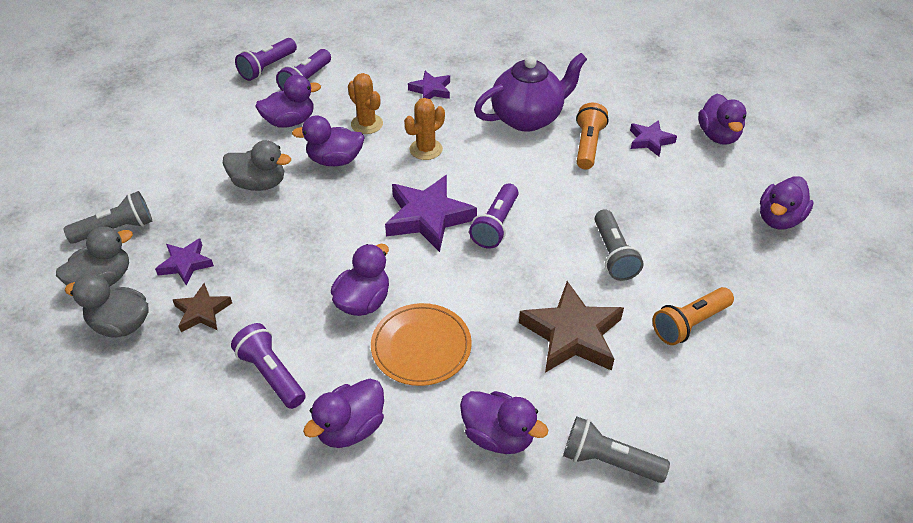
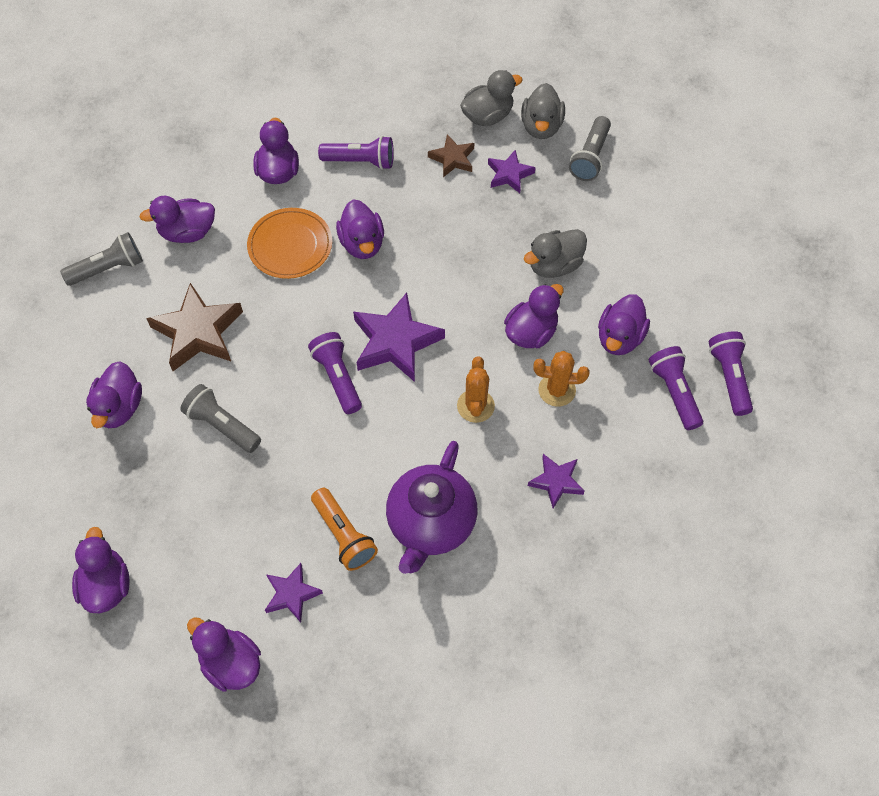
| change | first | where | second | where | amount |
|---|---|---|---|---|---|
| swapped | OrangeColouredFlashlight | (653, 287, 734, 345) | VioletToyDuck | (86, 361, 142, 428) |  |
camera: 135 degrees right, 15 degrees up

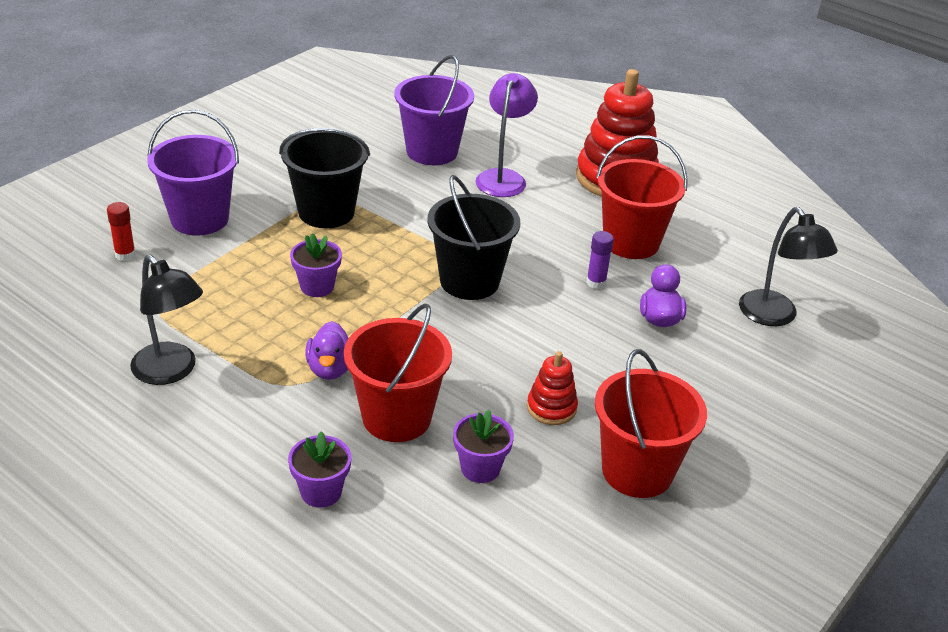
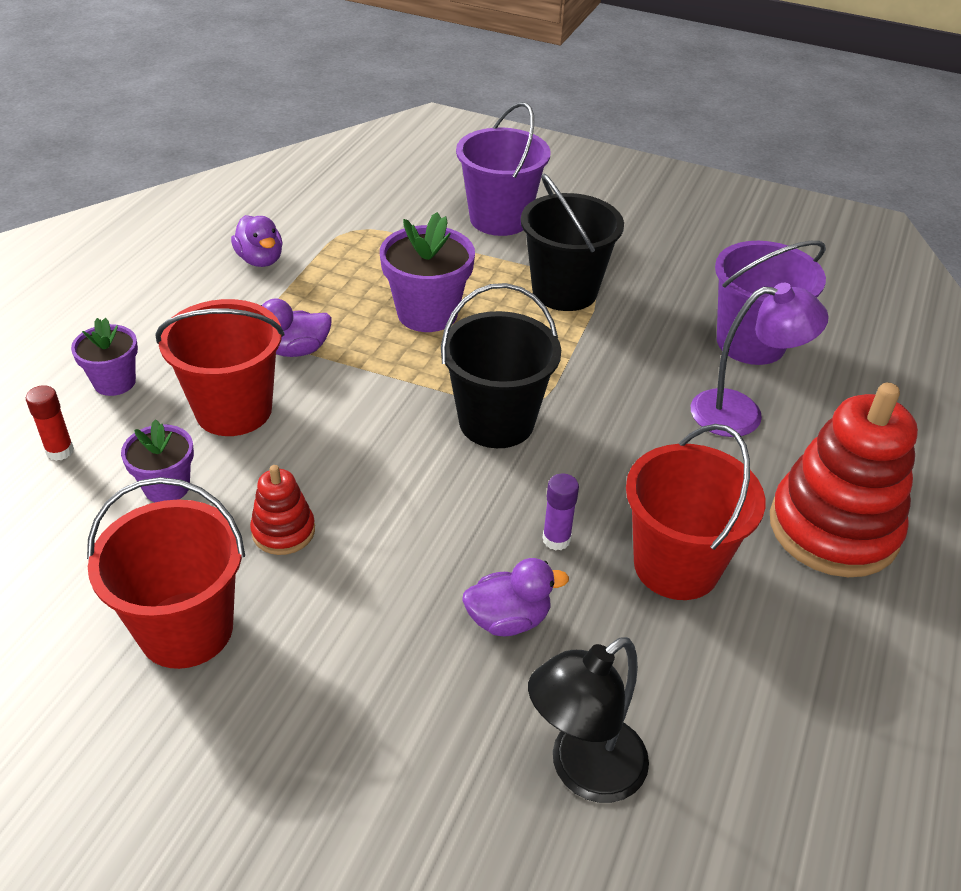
| change | first | where | second | where | amount |
|---|---|---|---|---|---|
| shifted | CrimsonGlue | (107, 202, 136, 261) |  | (26, 385, 74, 461) |  |
| swapped | JetBlackDeskLamp | (130, 255, 203, 385) | VioletToyDuck | (231, 215, 283, 267) |  |
| scaled | VioletFlowerPot | (290, 233, 342, 297) |  | (380, 212, 475, 332) | x1.63 |
camera: 75 degrees right, 5 degrees up

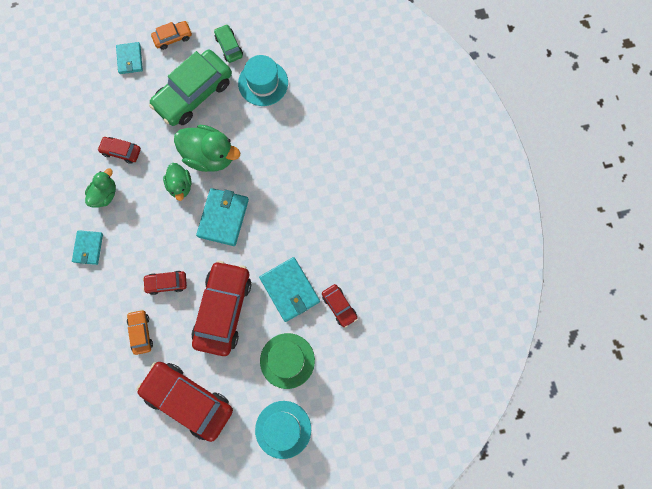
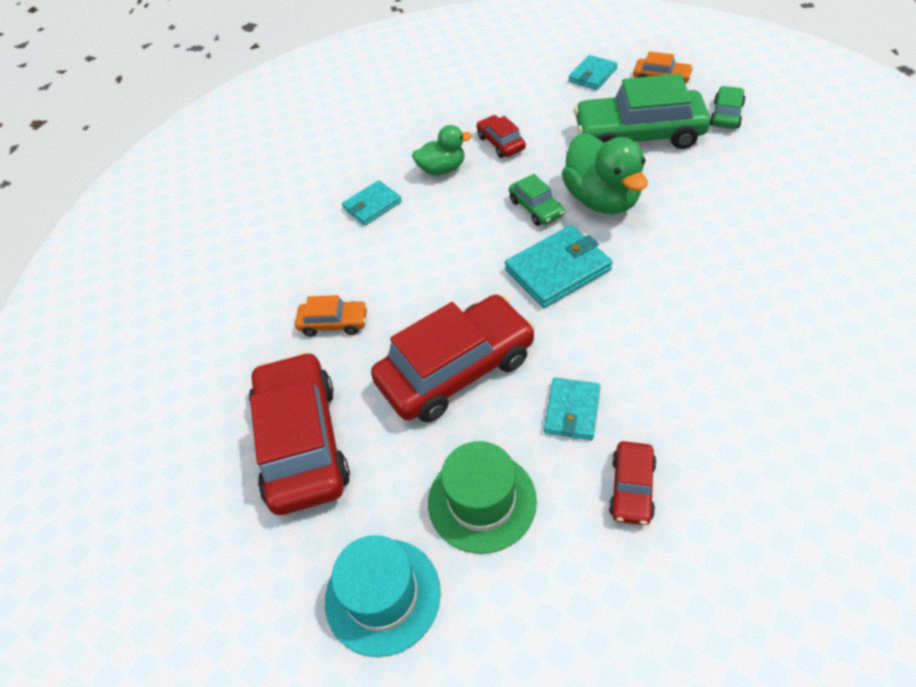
| change | first | where | second | where | amount |
|---|---|---|---|---|---|
| gone | CrimsonCar | (143, 271, 187, 295) |  |  |  |
| gone | TurquoiseTallHat | (238, 55, 288, 106) |  |  |  |
| swapped | GreenToyDuck | (163, 163, 192, 201) | GreenCar | (509, 174, 564, 226) |  |
| rotated | OrangeColouredCar | (127, 310, 153, 355) |  | (295, 295, 368, 337) | 60 degrees clockwise |
| scaled | TurquoiseWallet | (259, 257, 320, 322) |  | (544, 378, 600, 440) | x0.63 |
camera: 50 degrees right, 25 degrees down

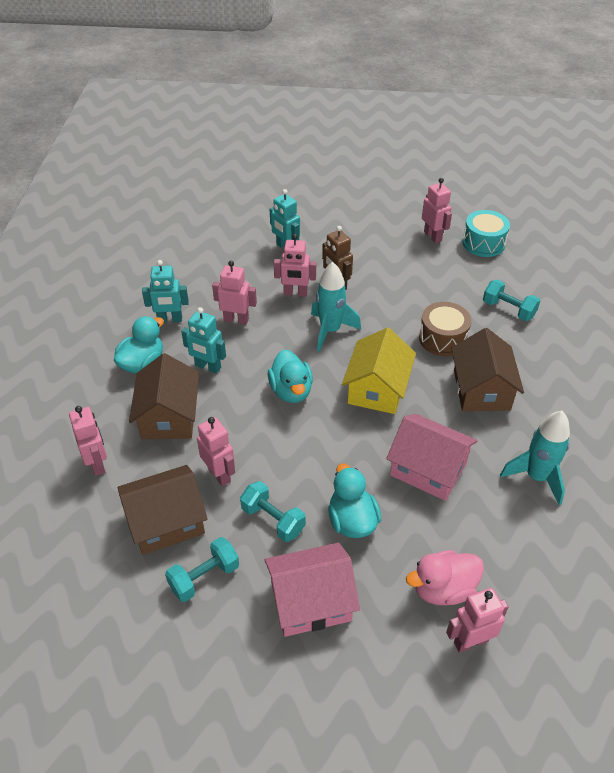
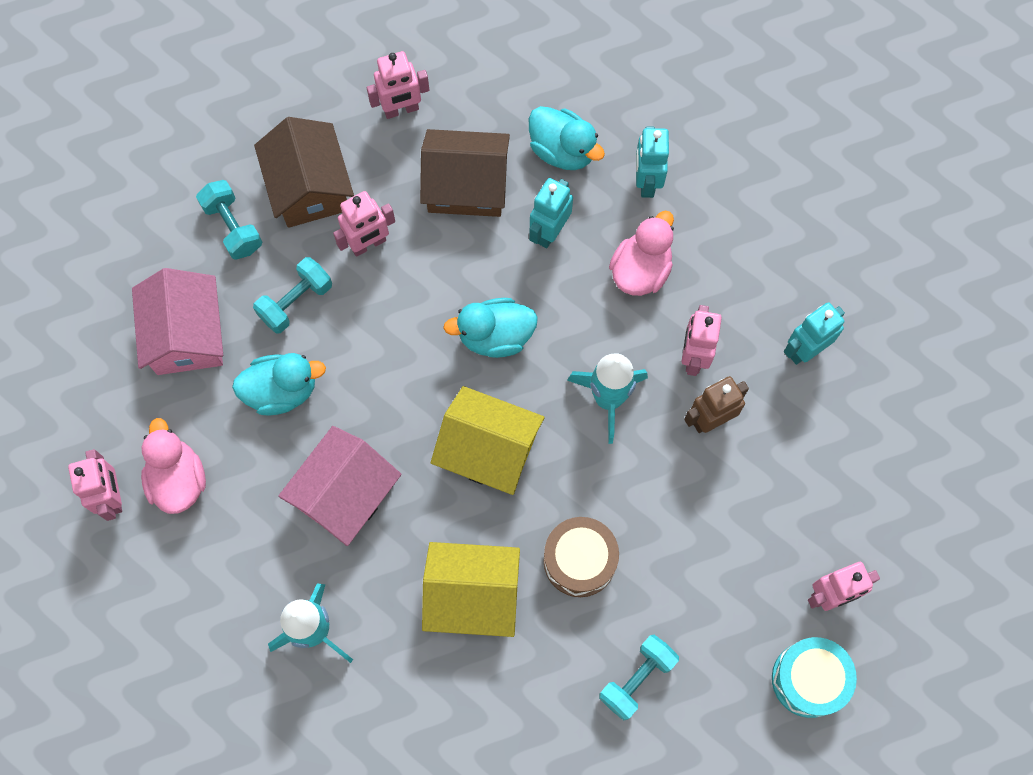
| change | first | where | second | where | amount |
|---|---|---|---|---|---|
| swapped | RosePinkToyRobot | (212, 261, 257, 325) | RosePinkToyDuck | (609, 211, 674, 296) |  |
| repainted | BrownCottage | (451, 328, 524, 411) | YellowCottage | (422, 542, 520, 637) |  |
camera: 95 degrees right, 25 degrees up

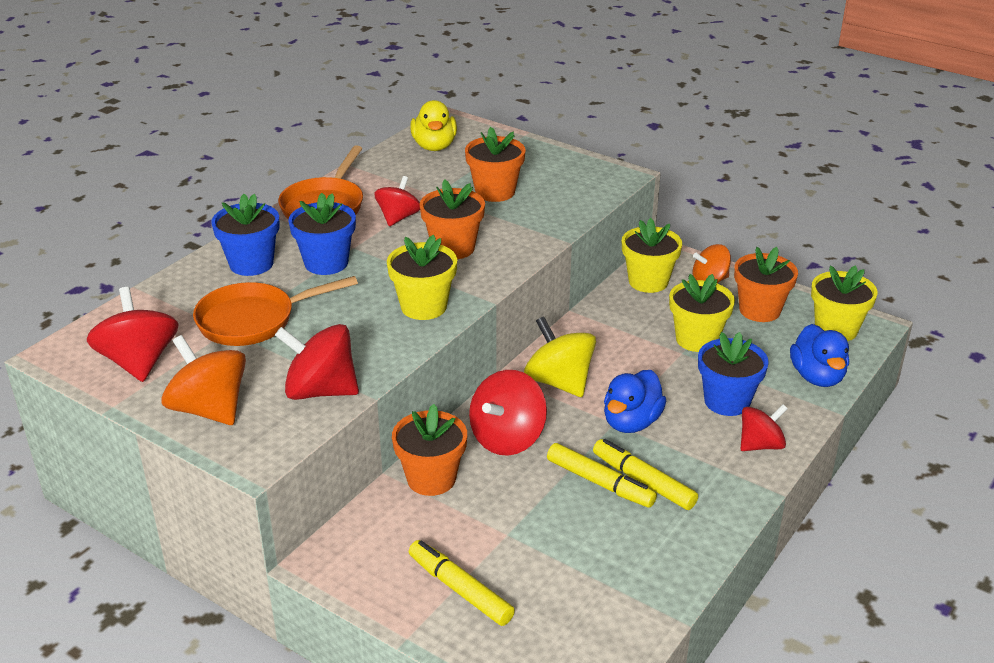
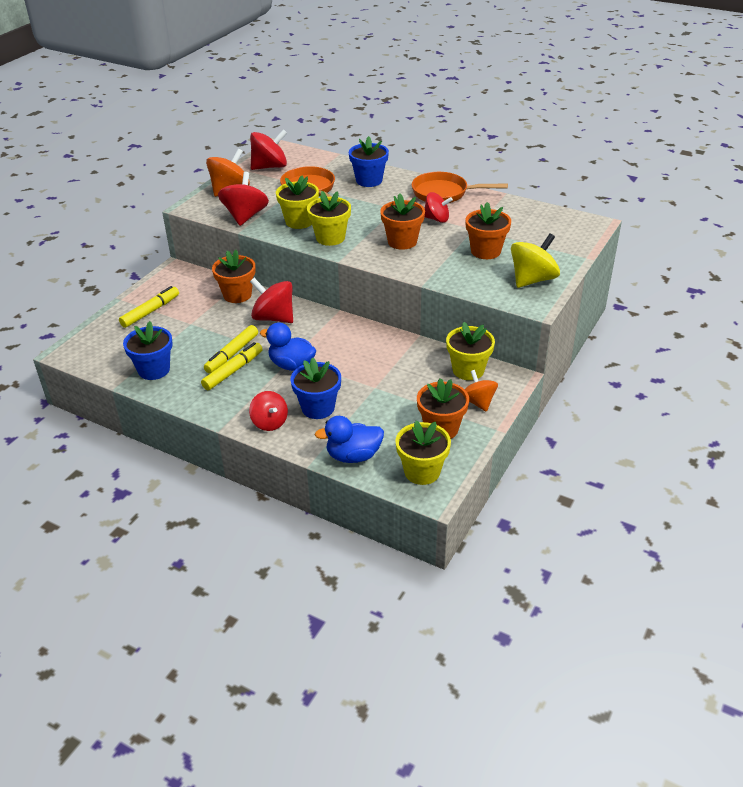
| change | first | where | second | where | amount |
|---|---|---|---|---|---|
| gone | YellowToyDuck | (410, 100, 457, 151) |  |  |  |
| shifted | BlueFlowerPot | (288, 193, 356, 275) |  | (123, 321, 173, 380) |  |
| shifted | YellowToyTop | (524, 316, 596, 397) |  | (511, 233, 560, 288) |  |
| shifted | YellowFlowerPot | (669, 274, 735, 352) |  | (276, 175, 319, 229) |  |
camera: 85 degrees right, 5 degrees up

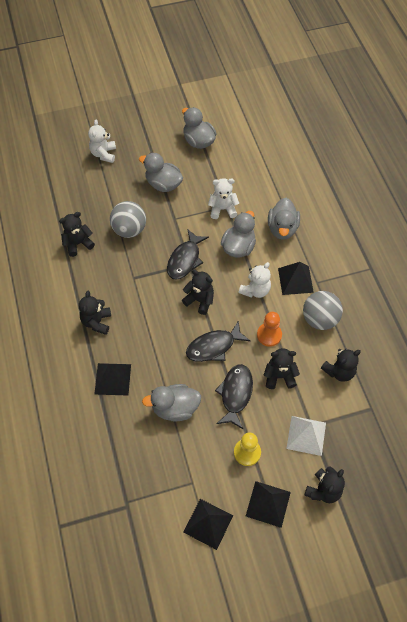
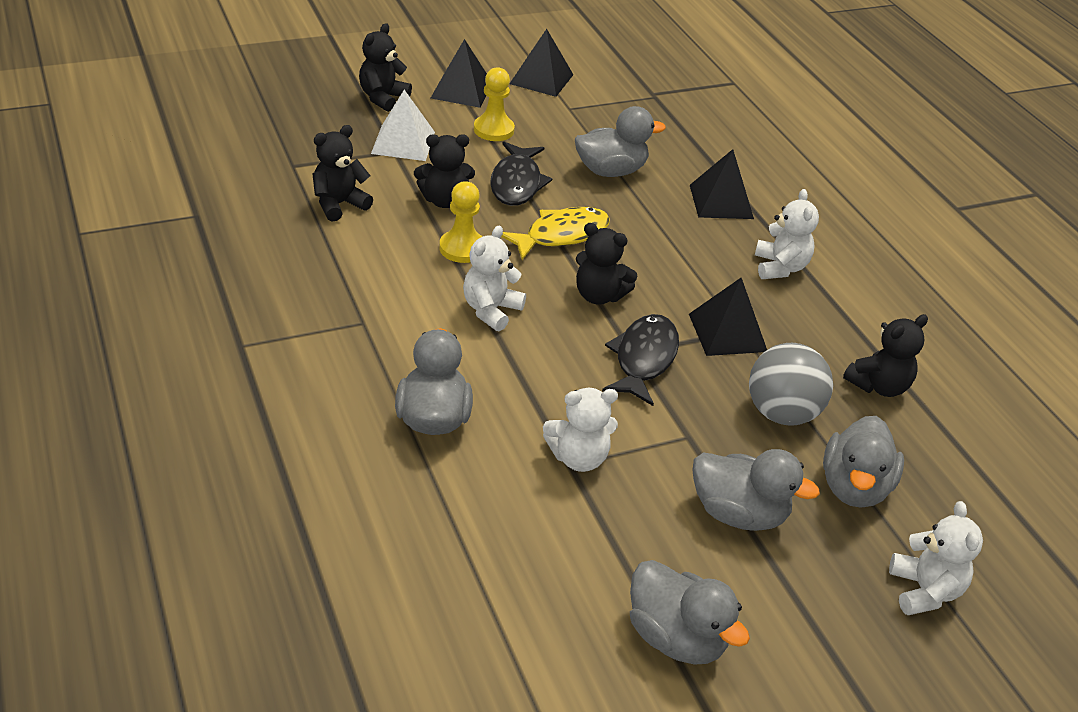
| change | first | where | second | where | amount |
|---|---|---|---|---|---|
| gone | GrayPlayBall | (303, 291, 343, 330) |  |  |  |
| shifted | GrayToyDuck | (221, 211, 256, 258) |  | (823, 416, 904, 508) |  |
| shifted | JetBlackSolidPyramid | (278, 262, 314, 295) |  | (689, 278, 767, 356) |  |
| repainted | JetBlackStuffedBear | (79, 291, 111, 335) | WhiteStuffedBear | (755, 189, 819, 279) |  |
| repainted | JetBlackFish | (186, 321, 250, 362) | YellowFish | (501, 207, 610, 260) |  |
| repainted | OrangeColouredChessPawn | (257, 312, 282, 347) | YellowChessPawn | (439, 181, 482, 263) |  |
camera: 170 degrees right, 20 degrees down

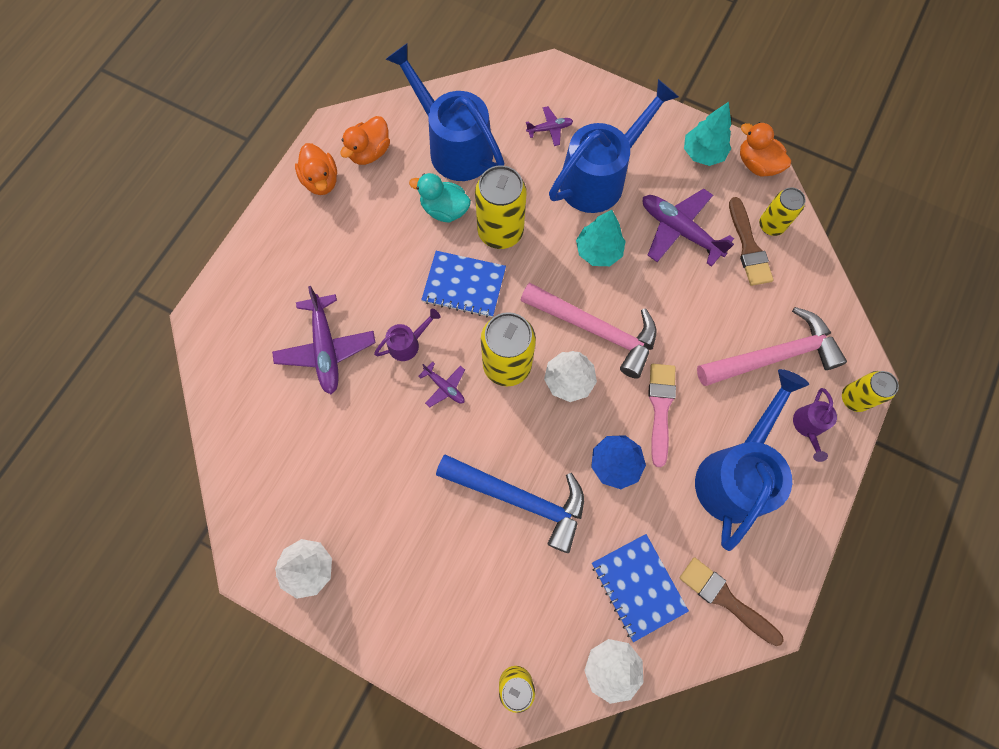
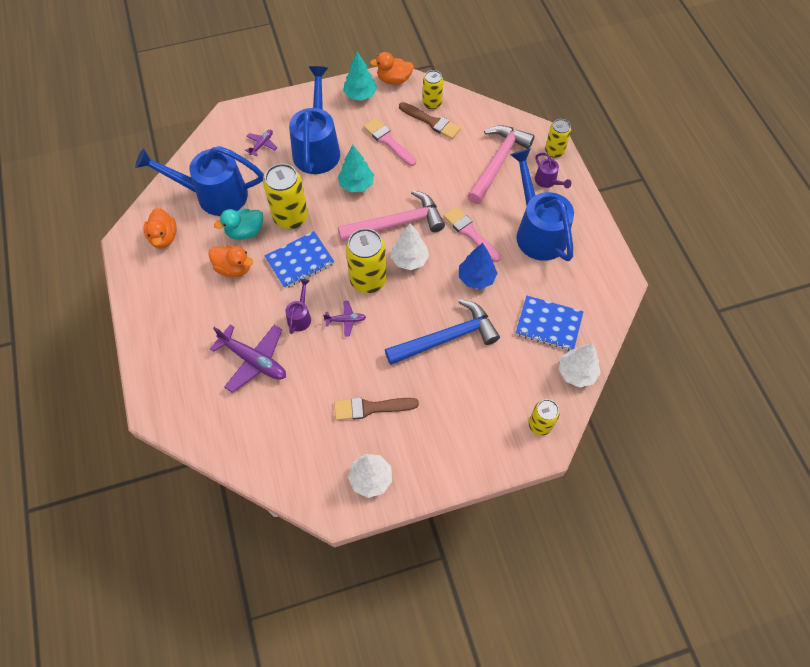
| change | first | where | second | where | amount |
|---|---|---|---|---|---|
| shifted | OrangeColouredToyDuck | (295, 143, 337, 195) |  | (208, 245, 253, 277) |  |
| shifted | BrownPaintbrush | (680, 558, 784, 646) |  | (334, 398, 419, 420) |  |
| swapped | VioletToyPlane | (643, 189, 734, 267) | RosePinkPaintbrush | (363, 118, 416, 166) |  |
camera: 45 degrees left, 10 degrees down

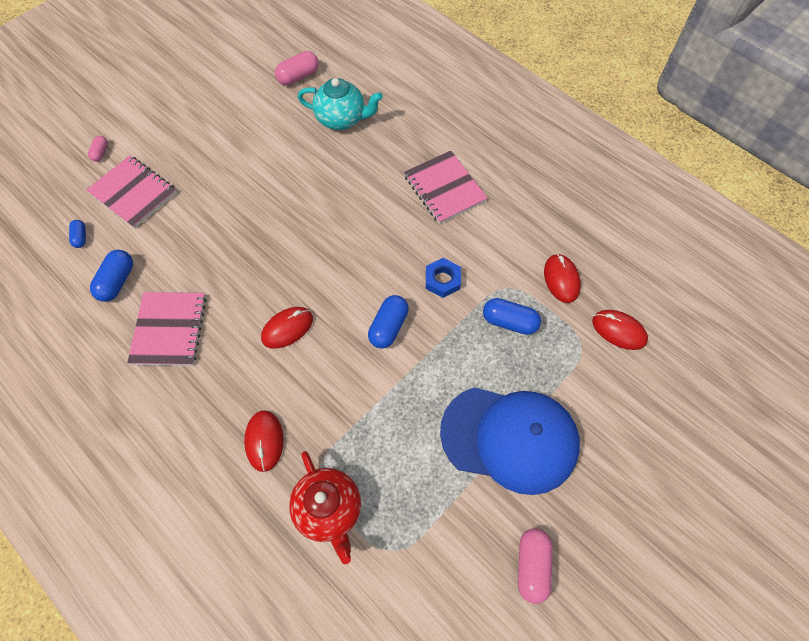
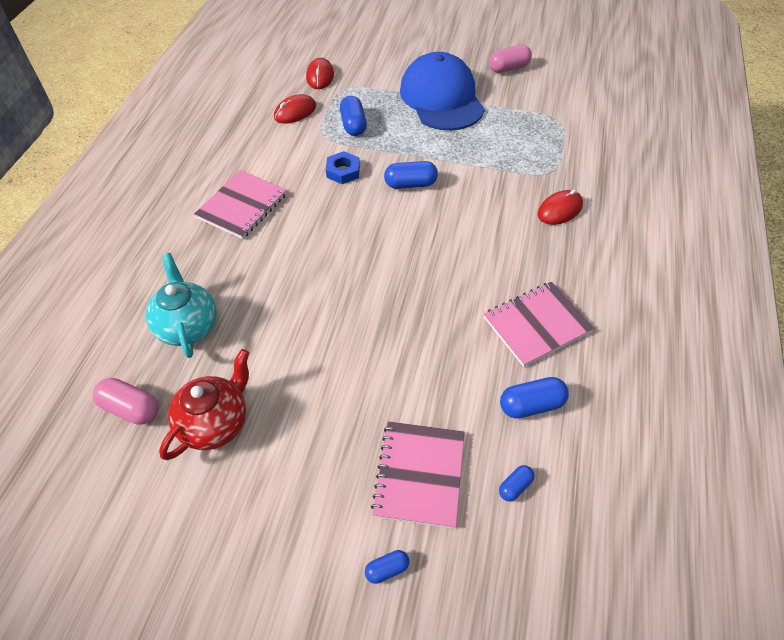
| change | first | where | second | where | amount |
|---|---|---|---|---|---|
| gone | CrimsonComputerMouse | (261, 307, 313, 349) |  |  |  |
| shifted | CrimsonTeapot | (289, 451, 361, 564) |  | (159, 349, 249, 460) |  |
| repainted | RosePinkCapsule | (88, 136, 108, 162) | BlueCapsule | (365, 550, 409, 584) |  |
camera: 120 degrees left, 10 degrees down

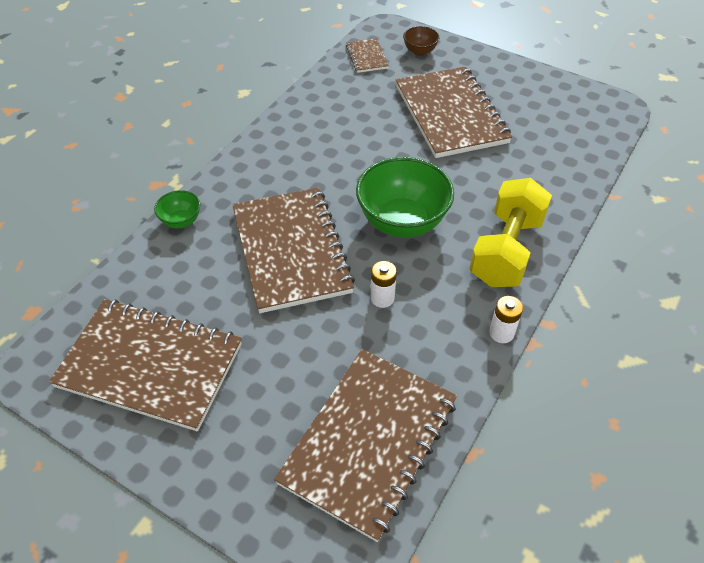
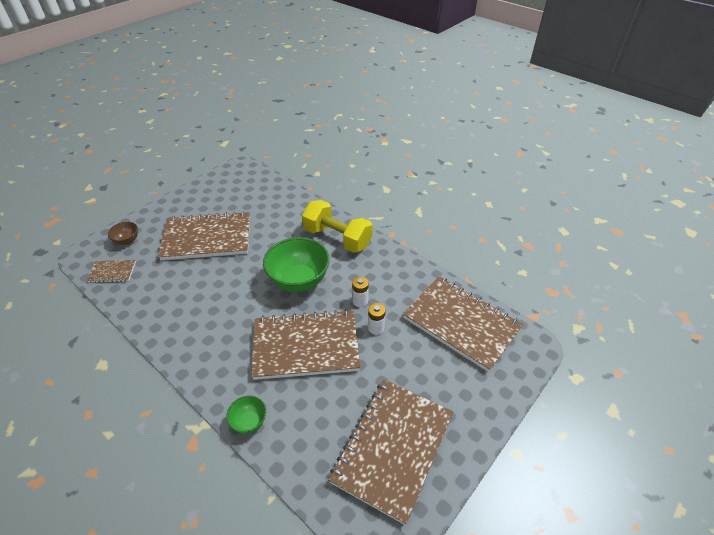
| change | first | where | second | where | amount |
|---|---|---|---|---|---|
| shifted | WhiteBattery | (489, 296, 523, 343) |  | (368, 303, 386, 335) |  |
camera: 80 degrees left, 5 degrees down

